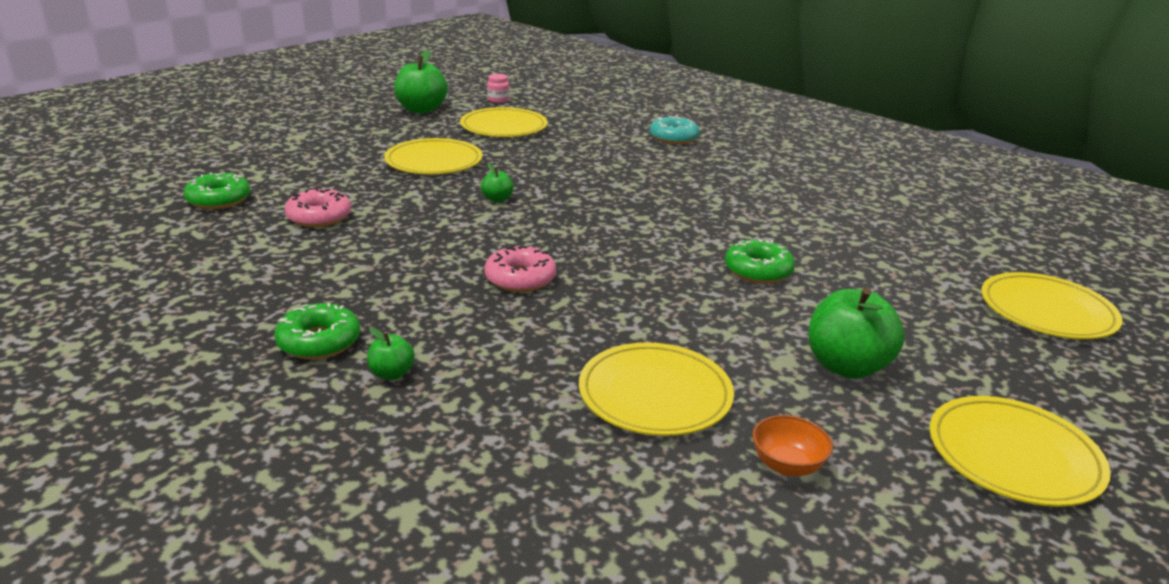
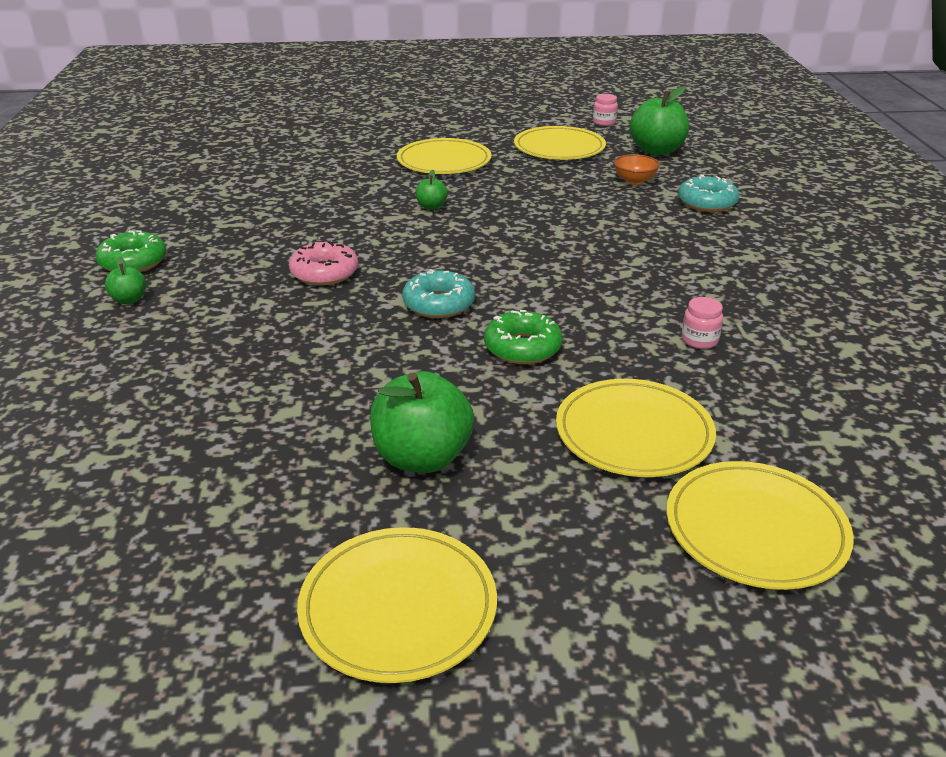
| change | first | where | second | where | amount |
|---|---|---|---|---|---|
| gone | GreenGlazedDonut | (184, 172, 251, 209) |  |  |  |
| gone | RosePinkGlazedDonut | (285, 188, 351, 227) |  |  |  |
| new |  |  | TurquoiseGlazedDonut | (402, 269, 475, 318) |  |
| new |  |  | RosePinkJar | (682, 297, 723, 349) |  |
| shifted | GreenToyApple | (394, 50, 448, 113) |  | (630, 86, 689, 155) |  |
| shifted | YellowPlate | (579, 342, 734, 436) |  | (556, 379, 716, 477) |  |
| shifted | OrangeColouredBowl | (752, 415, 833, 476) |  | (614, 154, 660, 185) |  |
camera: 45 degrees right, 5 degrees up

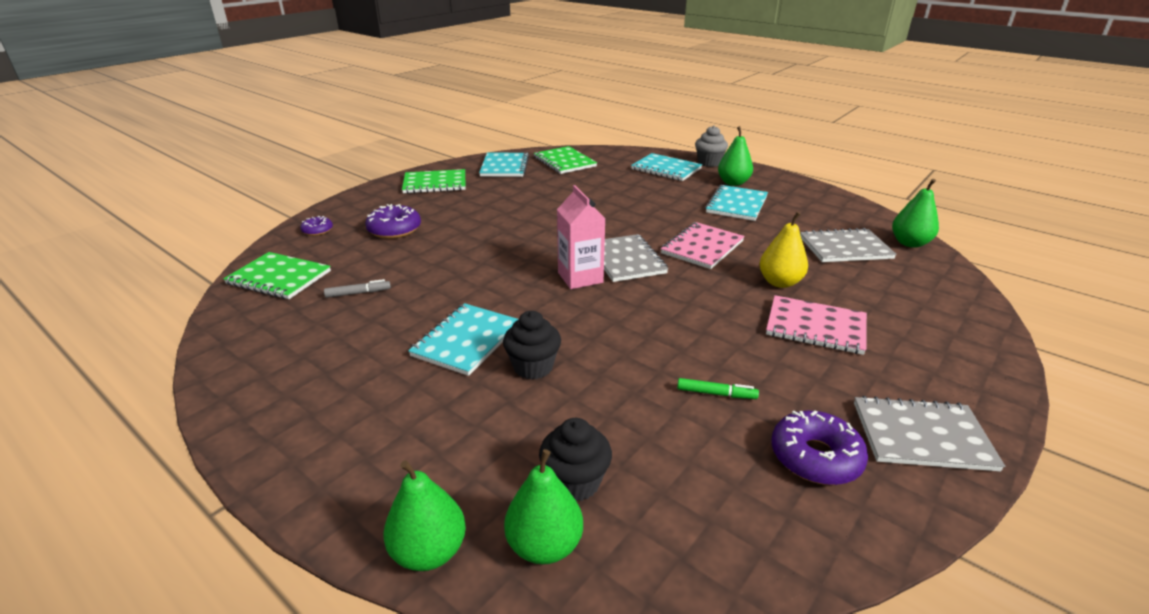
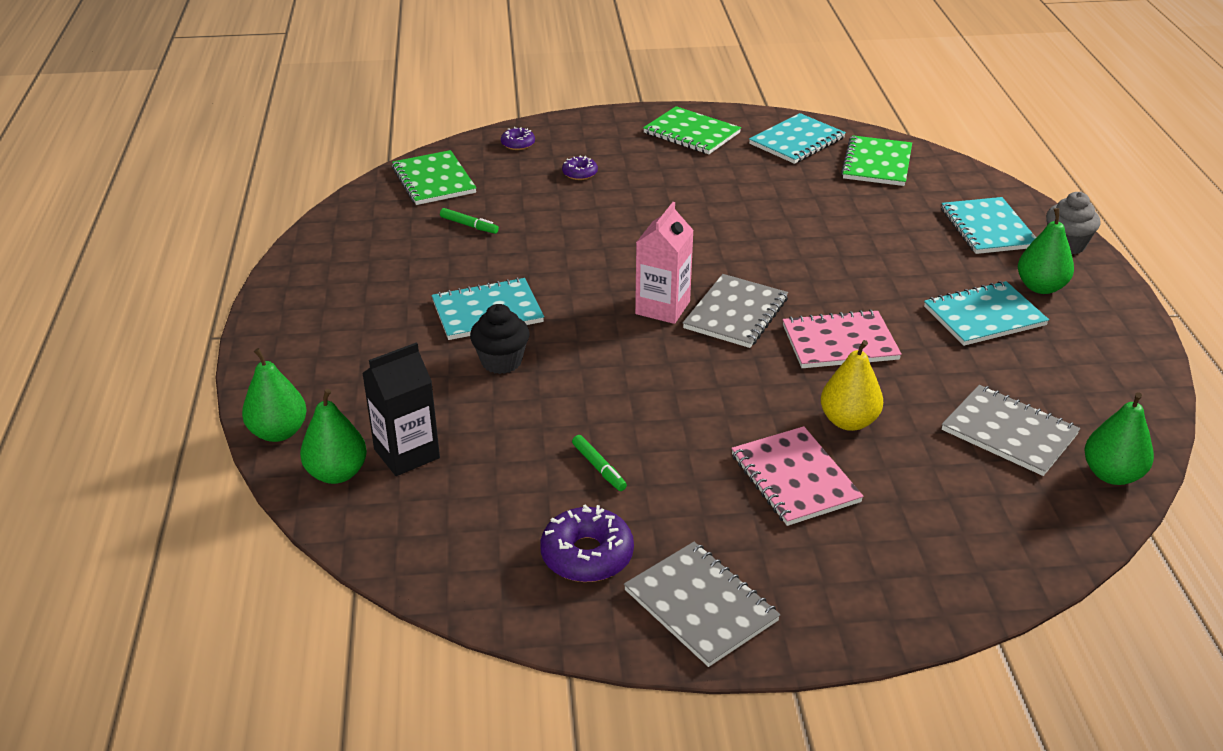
| change | first | where | second | where | amount |
|---|---|---|---|---|---|
| swapped | JetBlackFairyCake | (539, 418, 612, 501) | JetBlackJuiceCarton | (362, 342, 440, 476) |  |
| repainted | GrayMarkerPen | (324, 279, 391, 298) | GreenMarkerPen | (440, 208, 499, 234) |  |
| scaled | VioletGlazedDonut | (365, 204, 421, 239) |  | (562, 155, 598, 180) | x0.57 |
camera: 45 degrees right, 5 degrees up

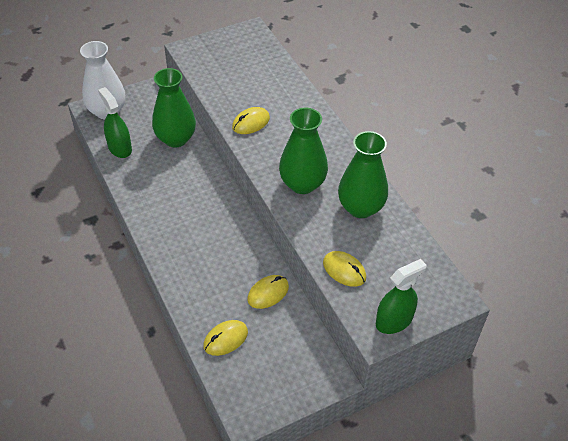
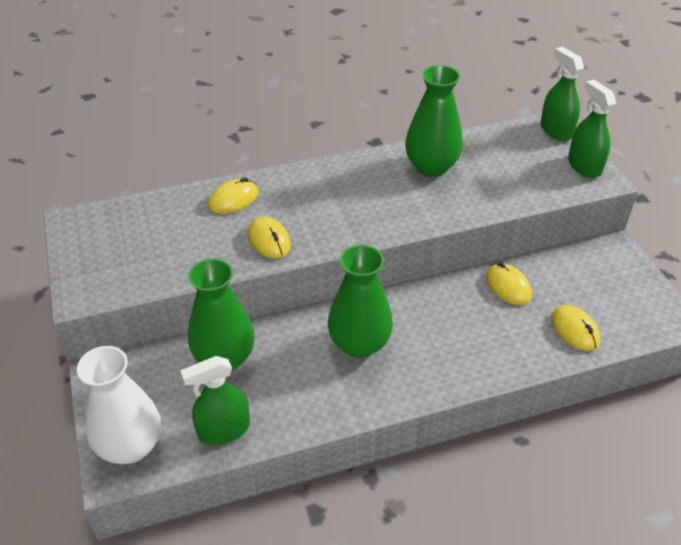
| change | first | where | second | where | amount |
|---|---|---|---|---|---|
| new |  |  | GreenSprayer | (540, 47, 584, 141) |  |
| shifted | GreenFlowerVase | (279, 108, 328, 194) |  | (328, 245, 393, 358) |  |
| shifted | YellowComputerMouse | (323, 251, 366, 287) |  | (208, 177, 258, 214) |  |
camera: 80 degrees left, 5 degrees down

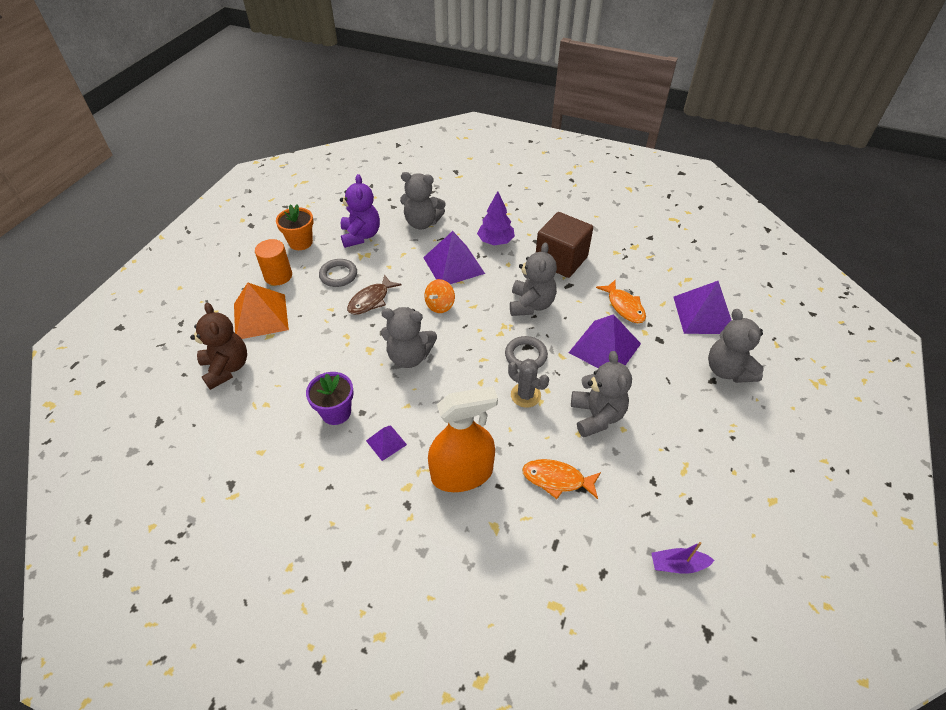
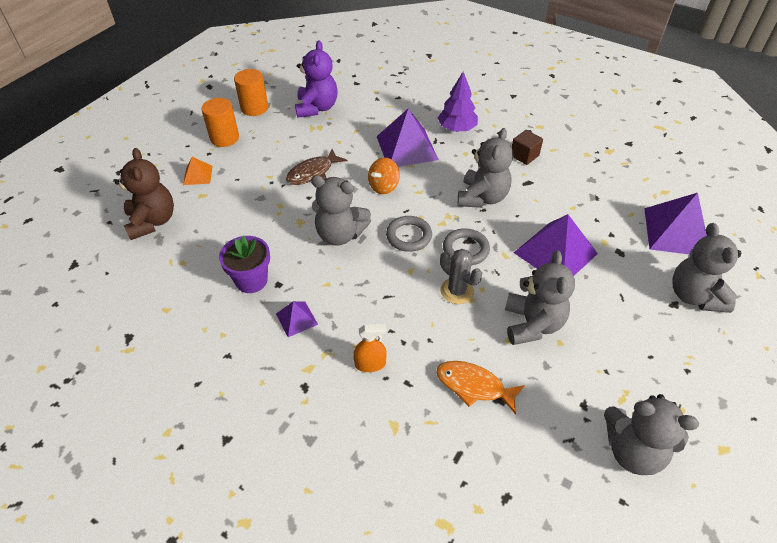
| change | first | where | second | where | amount |
|---|---|---|---|---|---|
| gone | OrangeColouredFish | (596, 280, 646, 323) |  |  |  |
| gone | VioletToyBoat | (651, 542, 715, 574) |  |  |  |
| shifted | GrayHoop | (319, 259, 357, 287) |  | (386, 216, 432, 252) |  |
| shifted | GrayStuffedBear | (400, 172, 446, 229) |  | (604, 394, 699, 475) |  |
| swapped | OrangeColouredFlowerPot | (276, 205, 313, 250) | OrangeColouredCylinderShape | (234, 69, 268, 116) |  |
| scaled | OrangeColouredSolidPyramid | (234, 282, 289, 339) |  | (183, 157, 213, 185) | x0.50 |
| scaled | OrangeColouredSprayer | (428, 386, 498, 492) |  | (353, 324, 387, 372) | x0.45 |
| scaled | BrownSolidCube | (536, 212, 593, 278) |  | (512, 130, 543, 165) | x0.49 |
camera: 10 degrees right, 0 degrees up

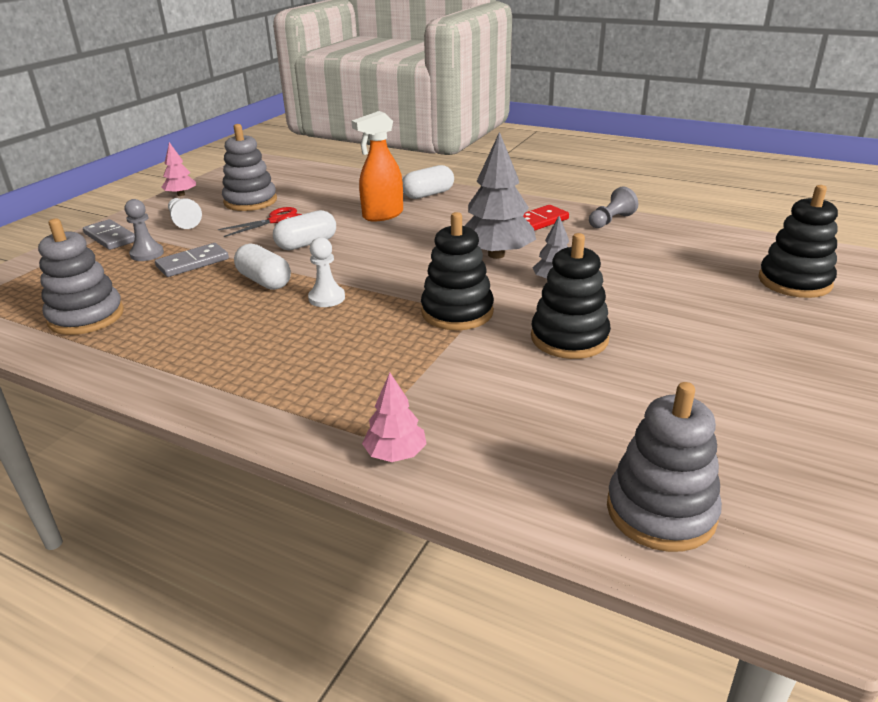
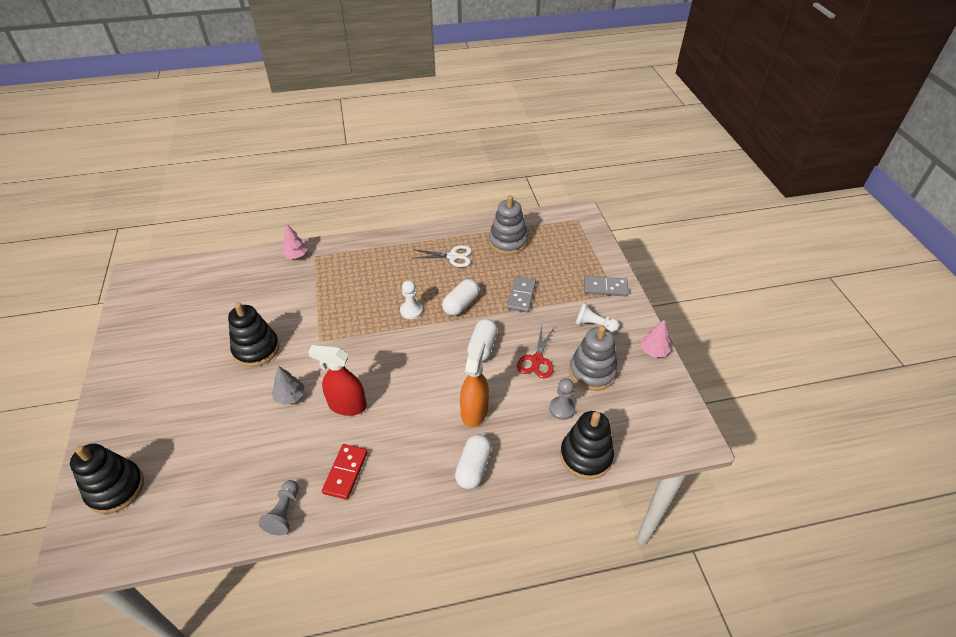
| change | first | where | second | where | amount |
|---|---|---|---|---|---|
| gone | GrayStackingToy | (607, 382, 722, 552) |  |  |  |
| new |  |  | WhiteScissors | (413, 245, 472, 267) |  |
| shifted | GrayChessPawn | (125, 199, 164, 261) |  | (549, 378, 576, 420) |  |
| shifted | JetBlackStackingToy | (421, 212, 494, 330) |  | (560, 411, 614, 479) |  |
| swapped | GrayToyTree | (465, 132, 536, 259) | CrimsonSprayer | (308, 345, 367, 416) |  |
| rotated | WhiteCapsule | (234, 243, 291, 290) |  | (442, 279, 479, 316) | 60 degrees counterclockwise |
camera: 140 degrees right, 15 degrees up

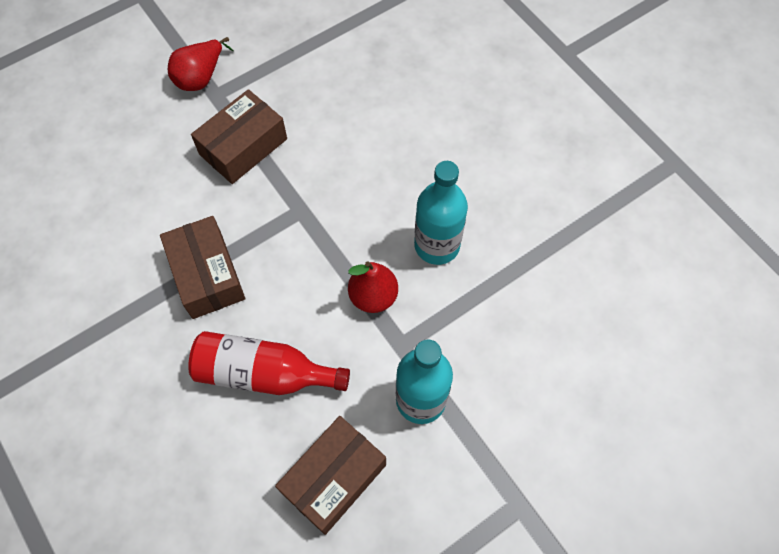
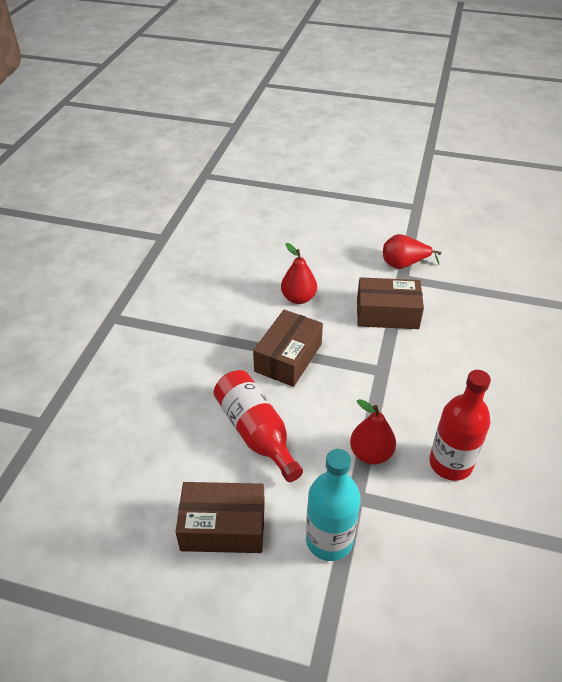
| change | first | where | second | where | amount |
|---|---|---|---|---|---|
| new |  |  | CrimsonToyPear | (281, 243, 317, 304) |  |
| repainted | TurquoiseBottle | (414, 161, 468, 265) | CrimsonBottle | (429, 370, 491, 481) |  |
camera: 50 degrees right, 20 degrees down

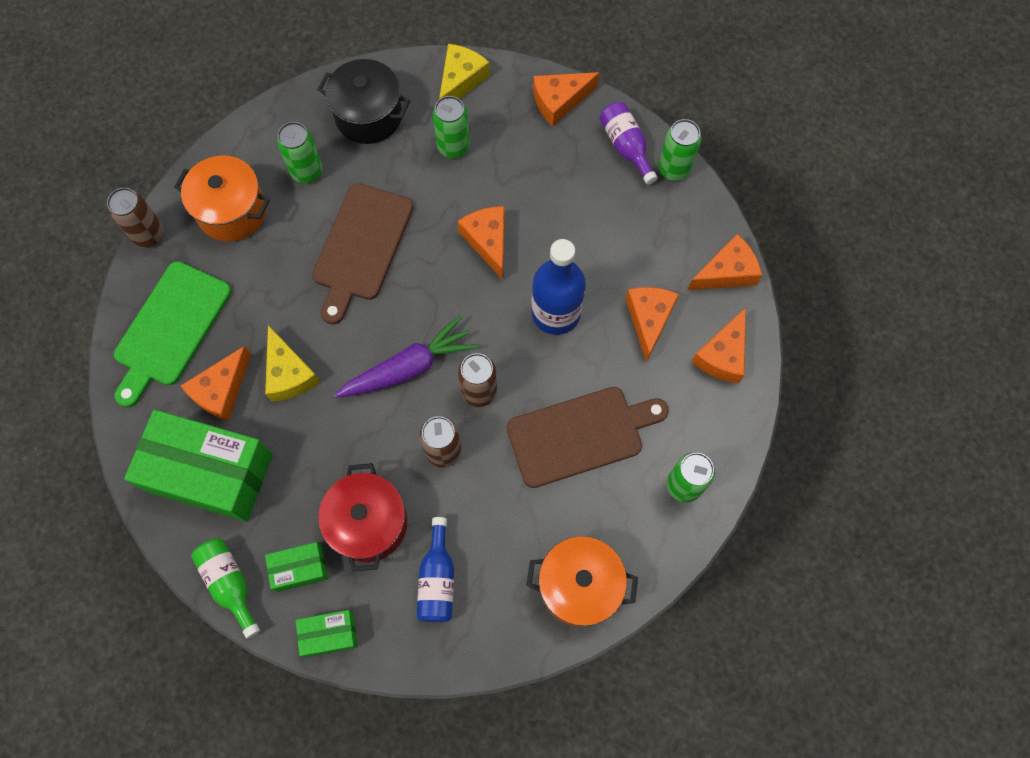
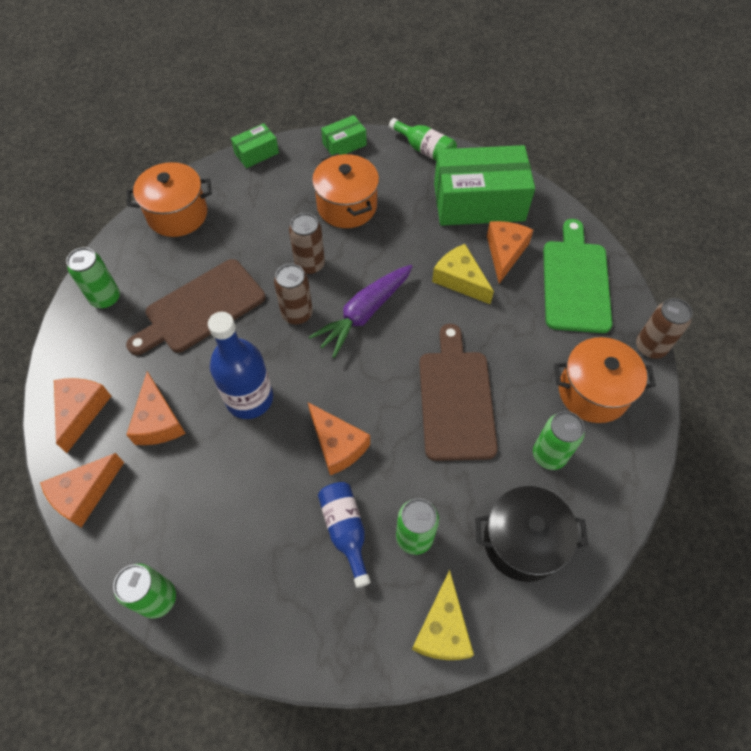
| change | first | where | second | where | amount |
|---|---|---|---|---|---|
| gone | OrangeColouredCheese | (533, 72, 600, 126) |  |  |  |
| gone | VioletBottle | (599, 102, 658, 185) |  |  |  |
| shifted | GreenParcel | (265, 542, 328, 592) |  | (231, 123, 279, 168) |  |
| shifted | BlueBottle | (417, 517, 454, 622) |  | (318, 482, 371, 588) |  |
| repainted | CrimsonCookingPot | (318, 463, 407, 572) | OrangeColouredCookingPot | (312, 153, 379, 228) |  |
camera: 160 degrees right, 10 degrees down

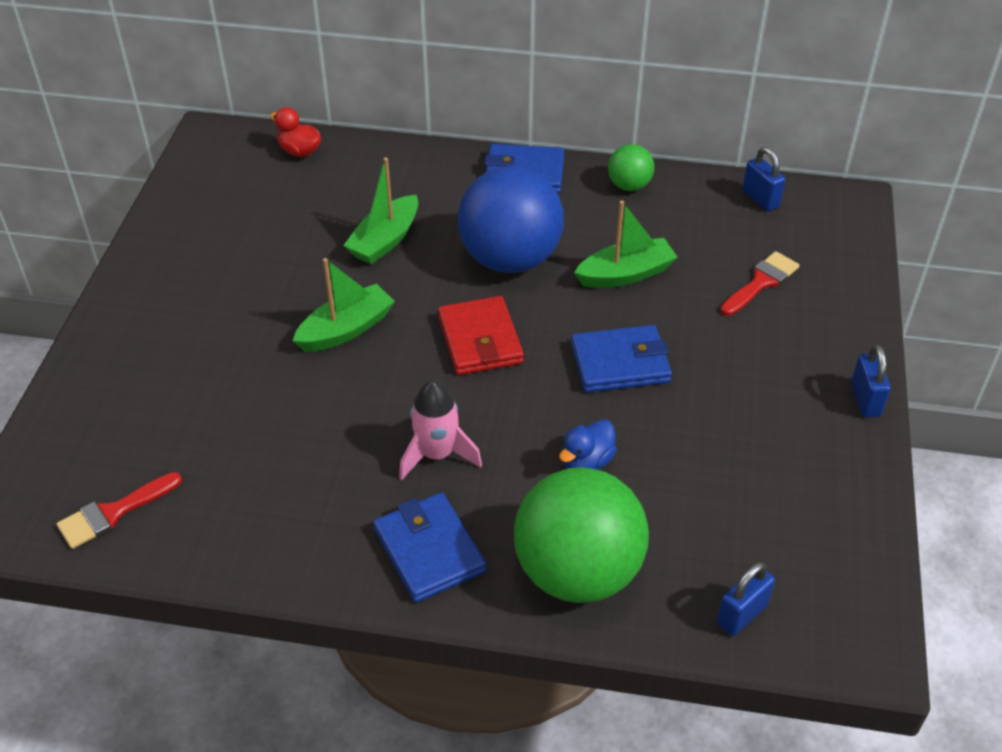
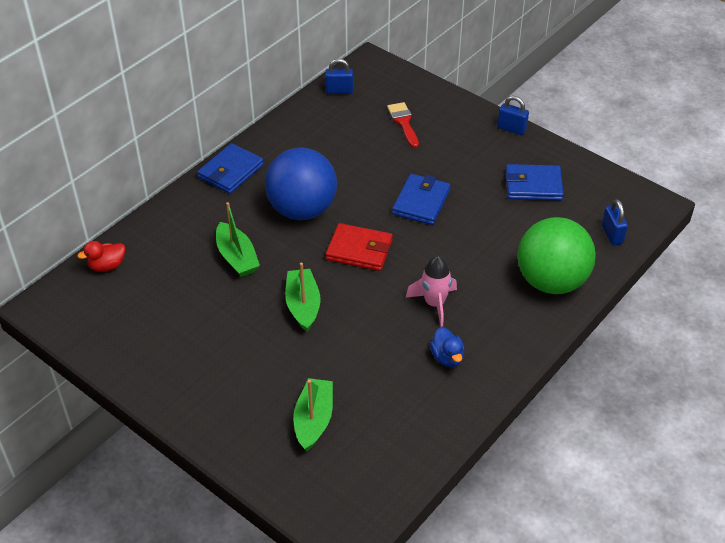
| change | first | where | second | where | amount |
|---|---|---|---|---|---|
| gone | CrimsonPaintbrush | (57, 472, 182, 549) |  |  |  |
| gone | GreenPlayBall | (608, 144, 654, 191) |  |  |  |
| shifted | BlueWallet | (373, 492, 486, 602) |  | (506, 164, 564, 201) |  |
| shifted | BlueToyDuck | (559, 419, 617, 470) |  | (430, 327, 464, 367) |  |
| shifted | GreenToyBoat | (574, 200, 677, 288) |  | (293, 378, 333, 451) |  |
camera: 60 degrees left, 0 degrees up

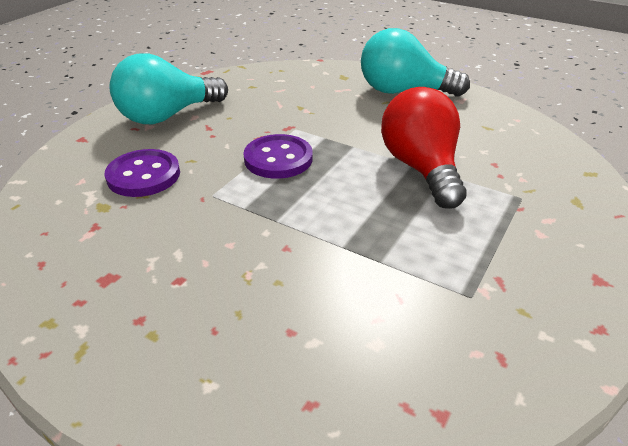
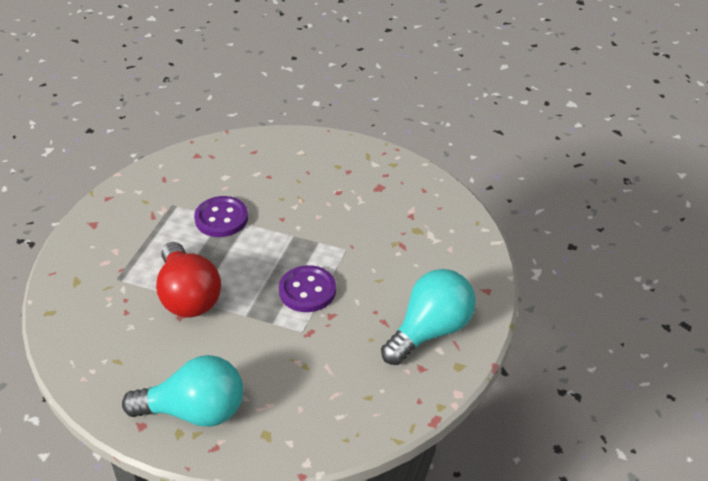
| change | first | where | second | where | amount |
|---|---|---|---|---|---|
| shifted | VioletShirtButton | (105, 149, 180, 197) |  | (194, 196, 248, 237) |  |
camera: 170 degrees right, 5 degrees up

